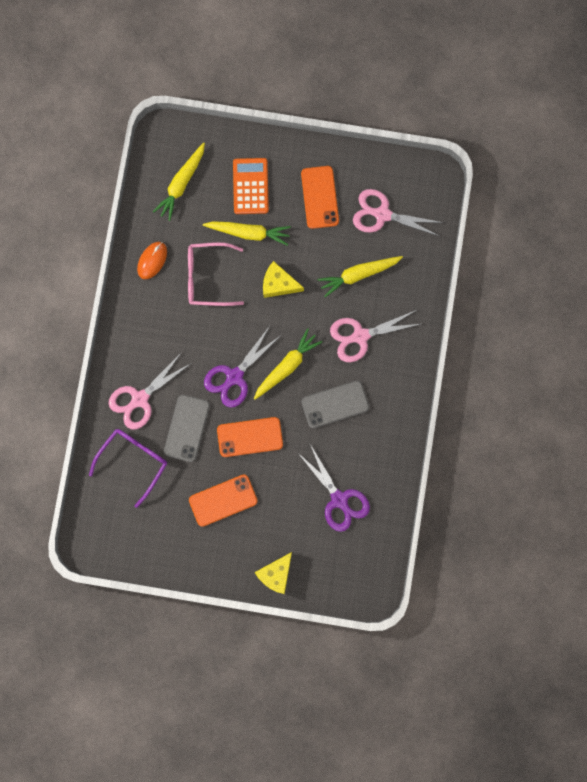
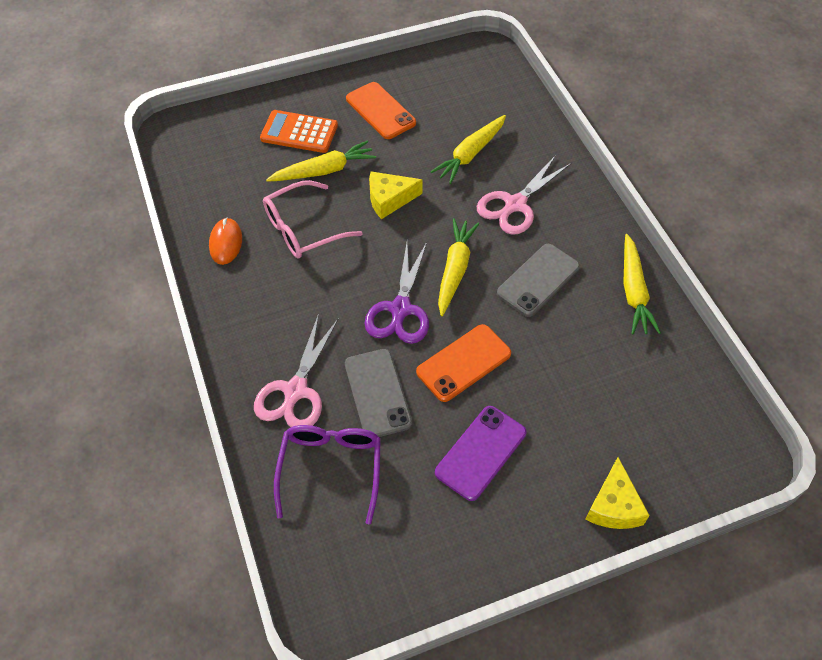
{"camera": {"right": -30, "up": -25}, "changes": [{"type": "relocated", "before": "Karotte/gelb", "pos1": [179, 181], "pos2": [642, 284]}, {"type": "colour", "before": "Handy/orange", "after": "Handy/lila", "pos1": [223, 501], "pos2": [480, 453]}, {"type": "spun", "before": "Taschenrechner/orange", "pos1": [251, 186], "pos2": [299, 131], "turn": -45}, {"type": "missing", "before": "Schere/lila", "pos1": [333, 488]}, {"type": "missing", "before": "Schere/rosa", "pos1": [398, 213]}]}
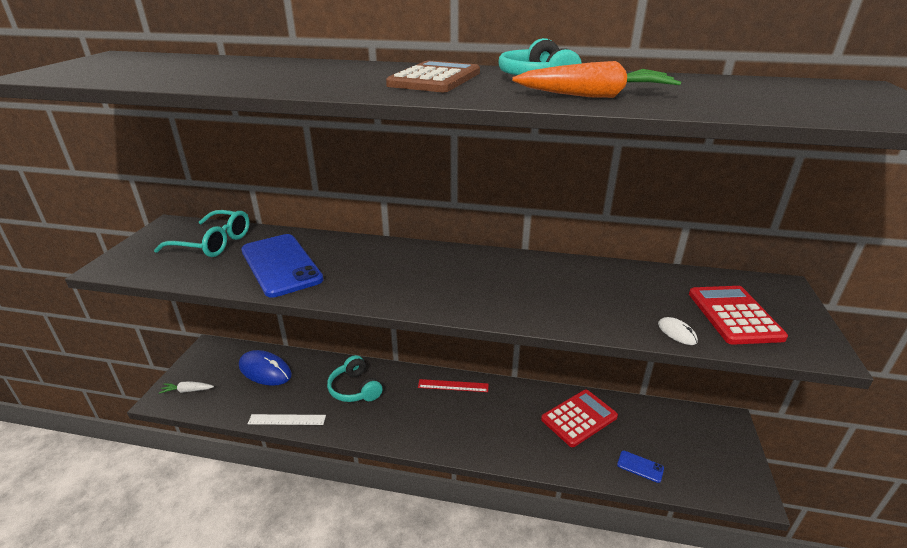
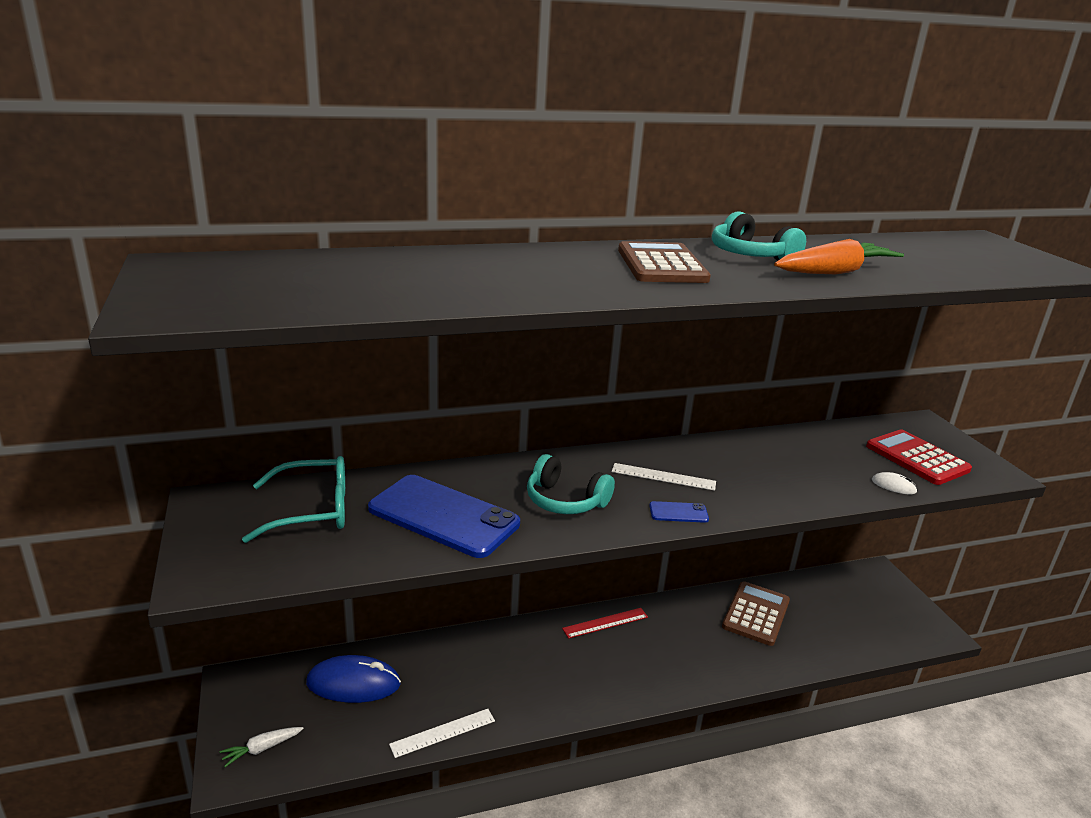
{"camera": {"right": -30, "up": -5}, "changes": [{"type": "relocated", "before": "Kopfhörer/türkis", "pos1": [354, 378], "pos2": [571, 484]}, {"type": "colour", "before": "Taschenrechner/rot", "after": "Taschenrechner/braun", "pos1": [579, 418], "pos2": [756, 613]}, {"type": "relocated", "before": "Handy/blau", "pos1": [640, 467], "pos2": [679, 512]}, {"type": "appeared", "after": "Lineal/weiß", "pos2": [663, 477]}]}
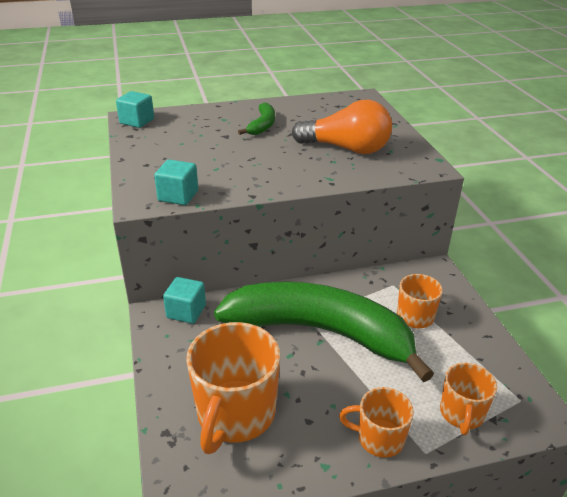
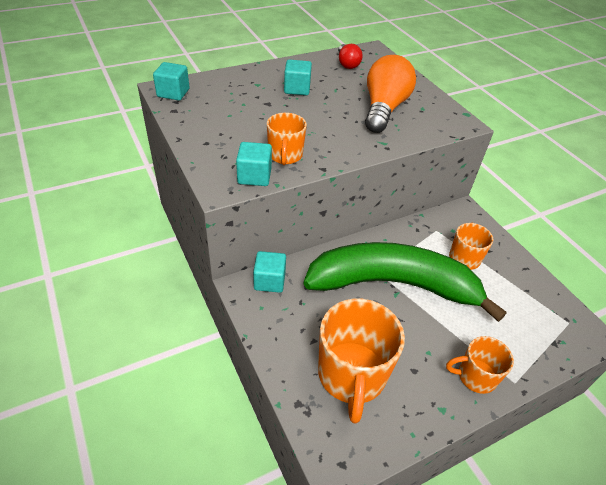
{"camera": {"right": -15, "up": 10}, "changes": [{"type": "exchanged", "before": "Banane/grün", "after": "Kubus/türkis", "pos1": [256, 118], "pos2": [298, 77]}, {"type": "spun", "before": "Glühbirne/orange", "pos1": [342, 127], "pos2": [390, 94], "turn": -75}, {"type": "relocated", "before": "Tasse/orange", "pos1": [468, 399], "pos2": [287, 139]}, {"type": "appeared", "after": "Glühbirne/rot", "pos2": [350, 56]}]}
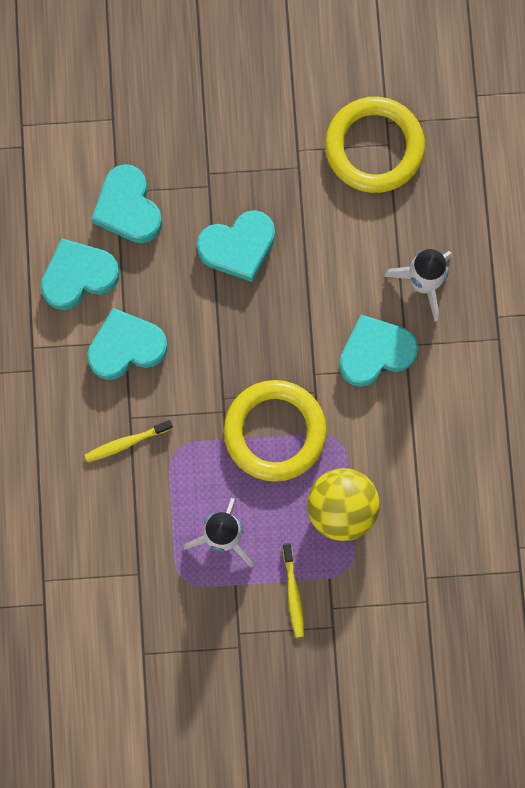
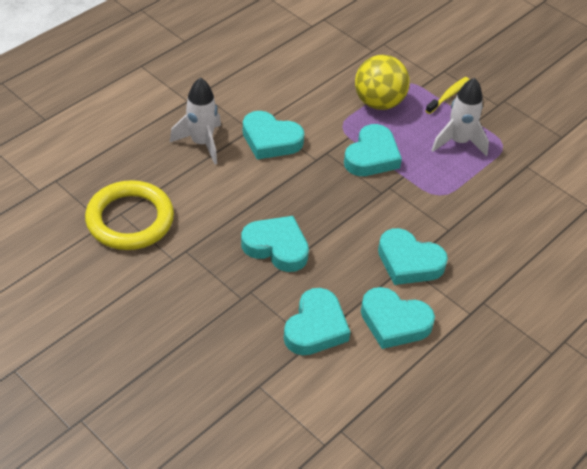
{"camera": {"right": -135, "up": -30}, "changes": [{"type": "missing", "before": "Zahnbürste/gelb", "pos1": [129, 441]}, {"type": "exchanged", "before": "Ring/gelb", "after": "Herz/türkis", "pos1": [275, 431], "pos2": [373, 150]}]}
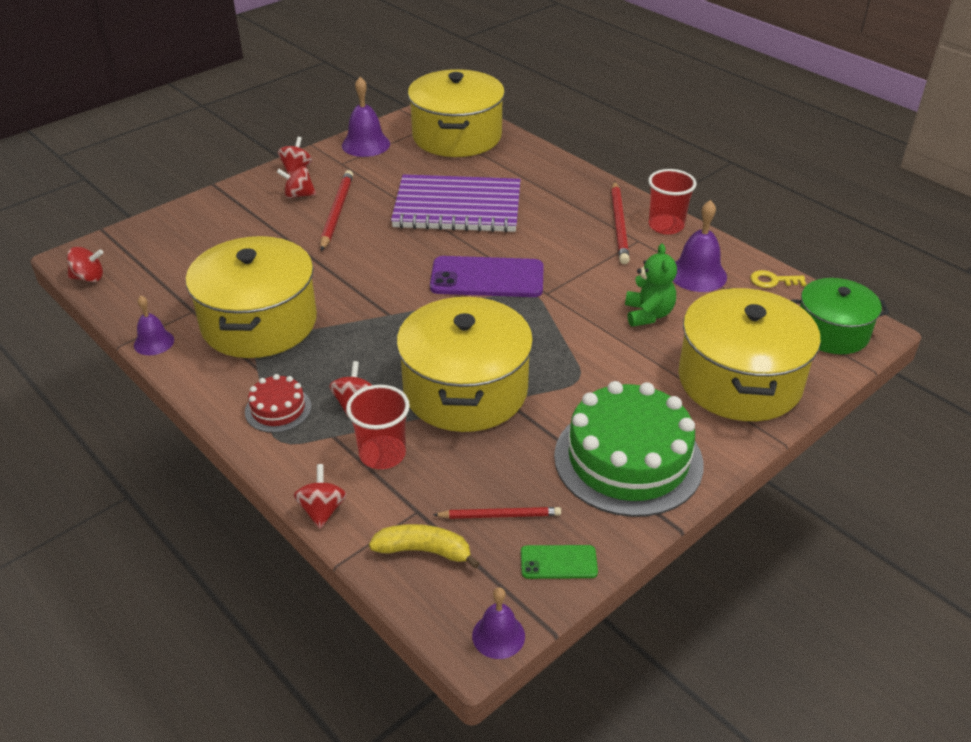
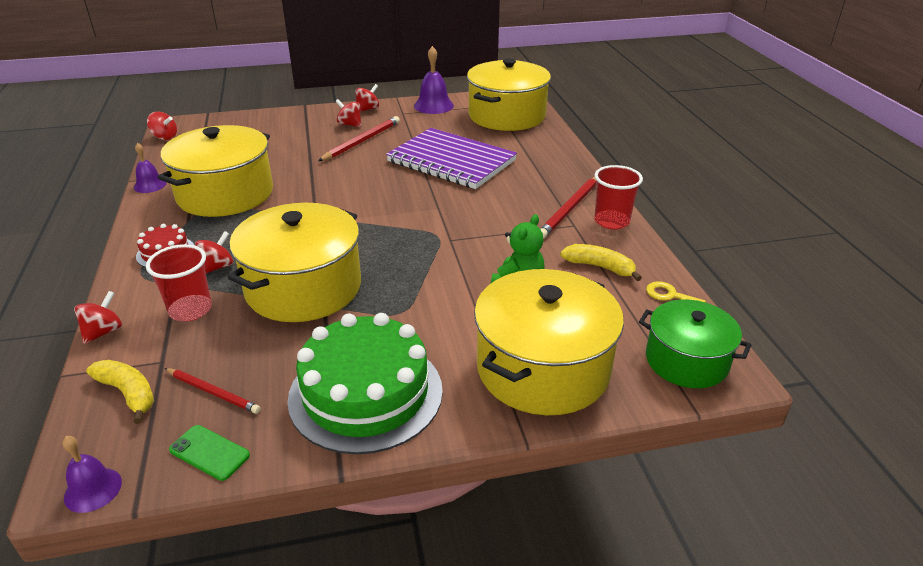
{"camera": {"right": 30, "up": -5}, "changes": [{"type": "missing", "before": "Handy/lila", "pos1": [487, 276]}, {"type": "exchanged", "before": "Glocke/lila", "after": "Banane/gelb", "pos1": [700, 246], "pos2": [601, 262]}]}
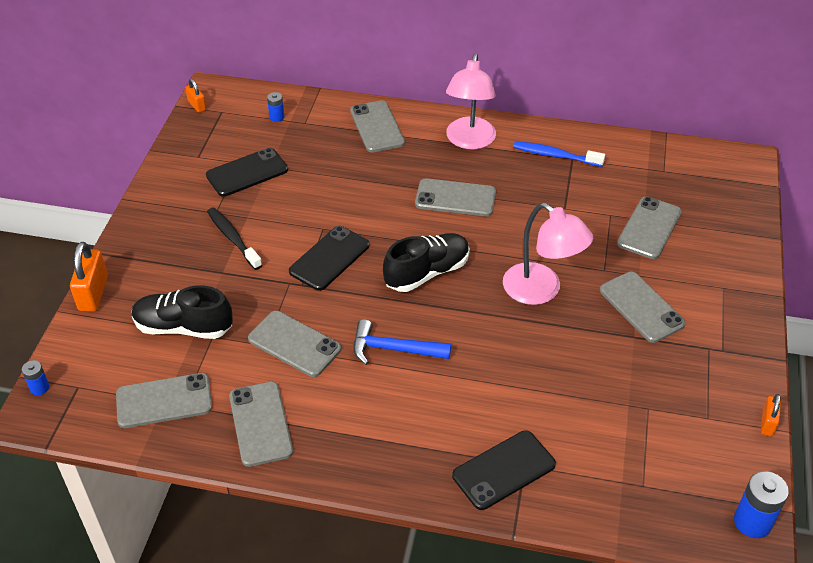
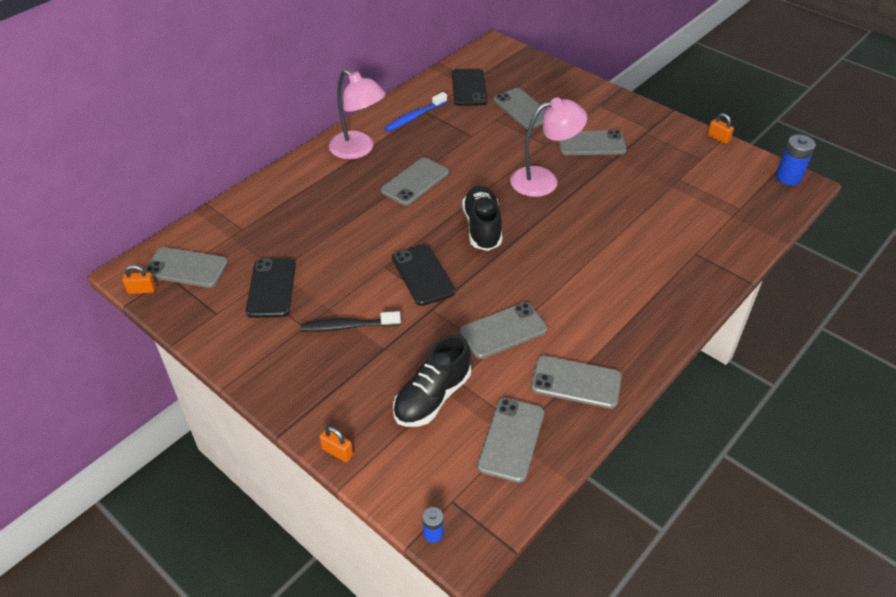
{"camera": {"right": -60, "up": 0}, "changes": [{"type": "size", "before": "Vorhängeschloss/orange", "pos1": [89, 277], "pos2": [336, 444], "scale": 0.57}, {"type": "missing", "before": "Batterie/blau", "pos1": [275, 107]}, {"type": "relocated", "before": "Handy/grau", "pos1": [377, 126], "pos2": [186, 267]}, {"type": "missing", "before": "Hammer/blau", "pos1": [402, 342]}, {"type": "relocated", "before": "Handy/schwarz", "pos1": [504, 470], "pos2": [470, 87]}]}
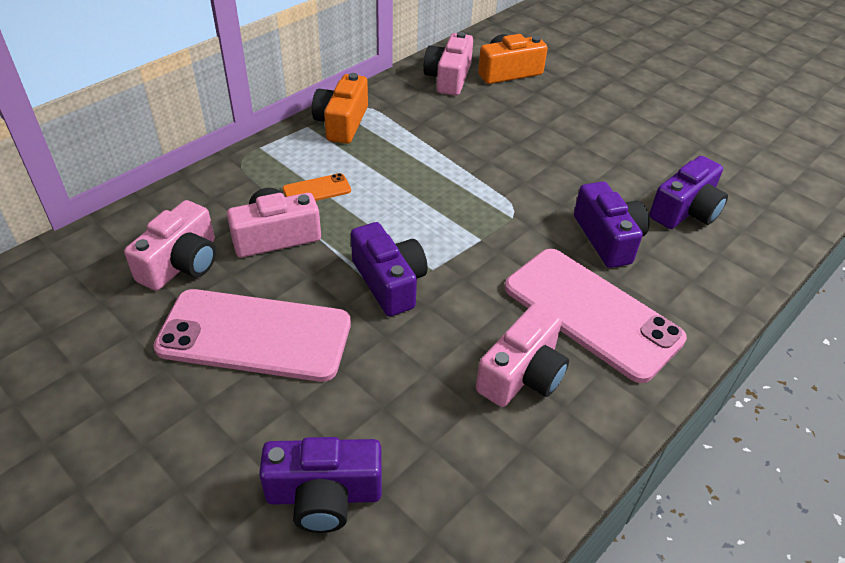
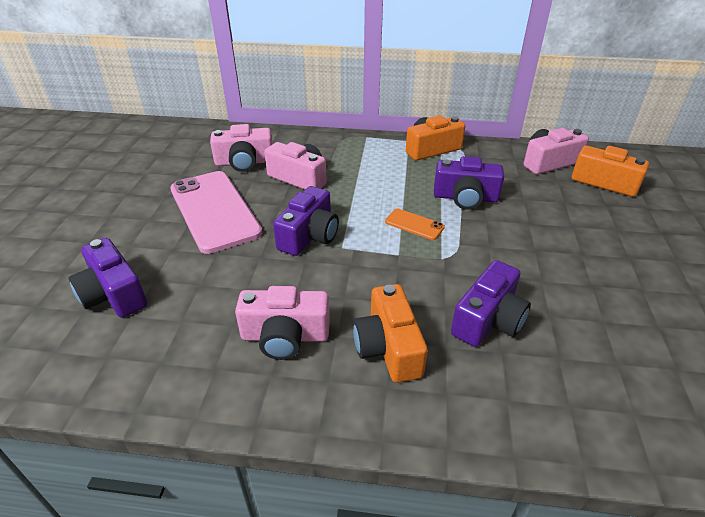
{"camera": {"right": 55, "up": -5}, "changes": [{"type": "relocated", "before": "Handy/orange", "pos1": [317, 187], "pos2": [415, 224]}, {"type": "exchanged", "before": "Handy/rosa", "after": "Kamera/orange", "pos1": [596, 316], "pos2": [390, 333]}, {"type": "relocated", "before": "Kamera/lila", "pos1": [688, 192], "pos2": [469, 183]}]}
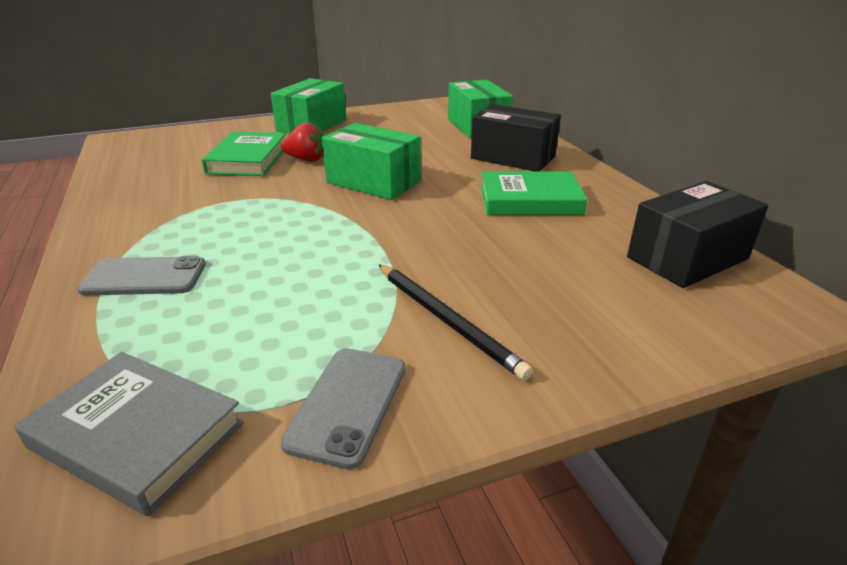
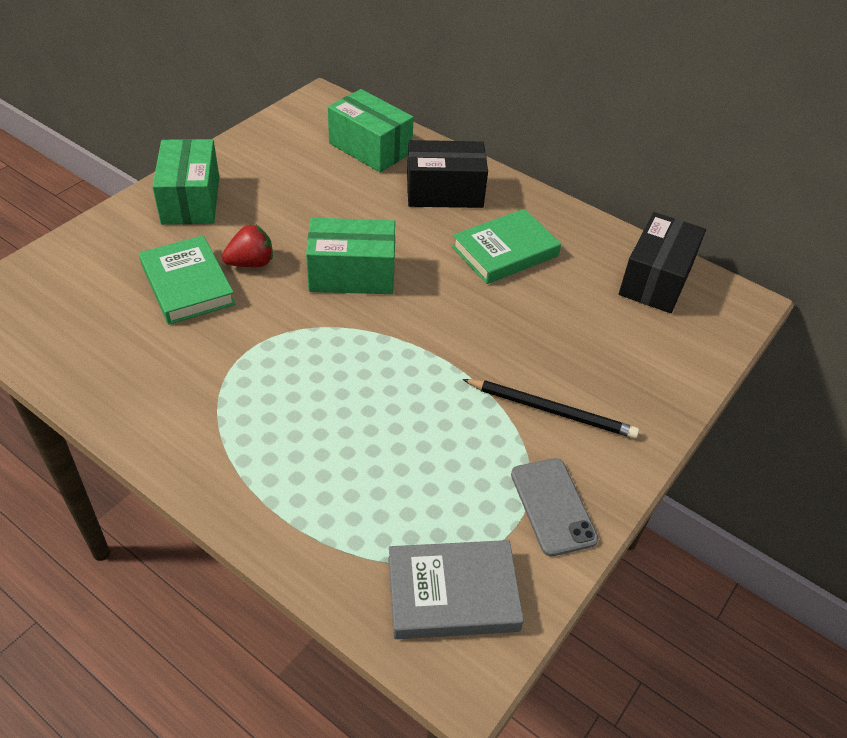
{"camera": {"right": -35, "up": 15}, "changes": [{"type": "missing", "before": "Handy/grau", "pos1": [141, 275]}]}
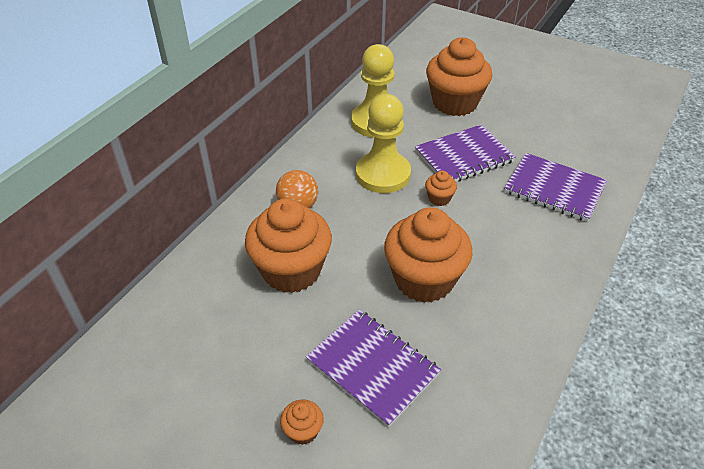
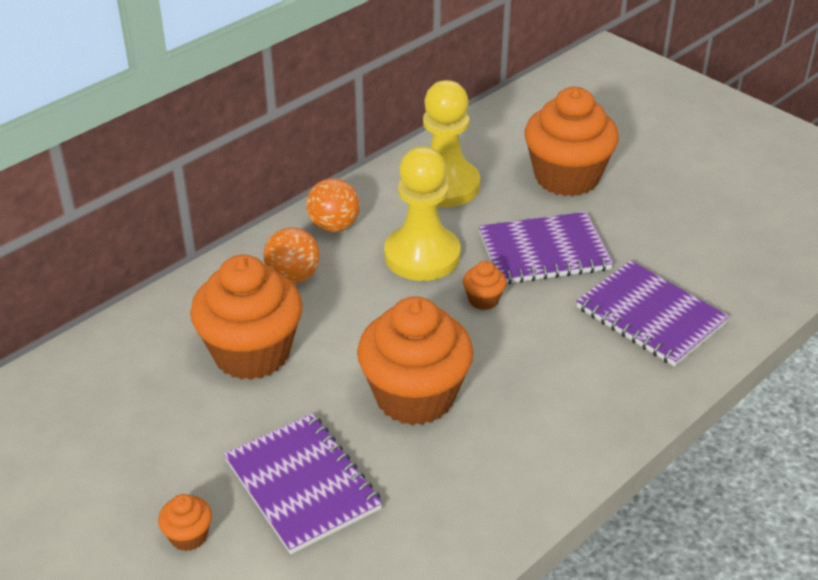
{"camera": {"right": 15, "up": -5}, "changes": [{"type": "appeared", "after": "Ball/orange", "pos2": [333, 205]}]}
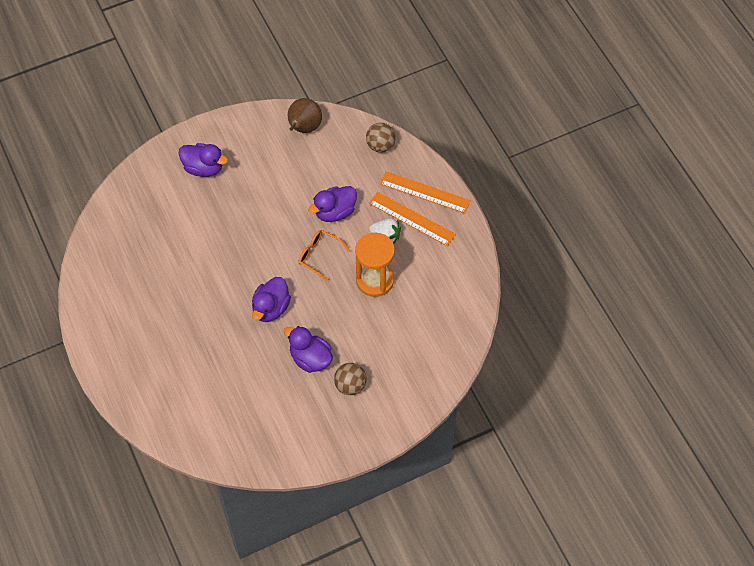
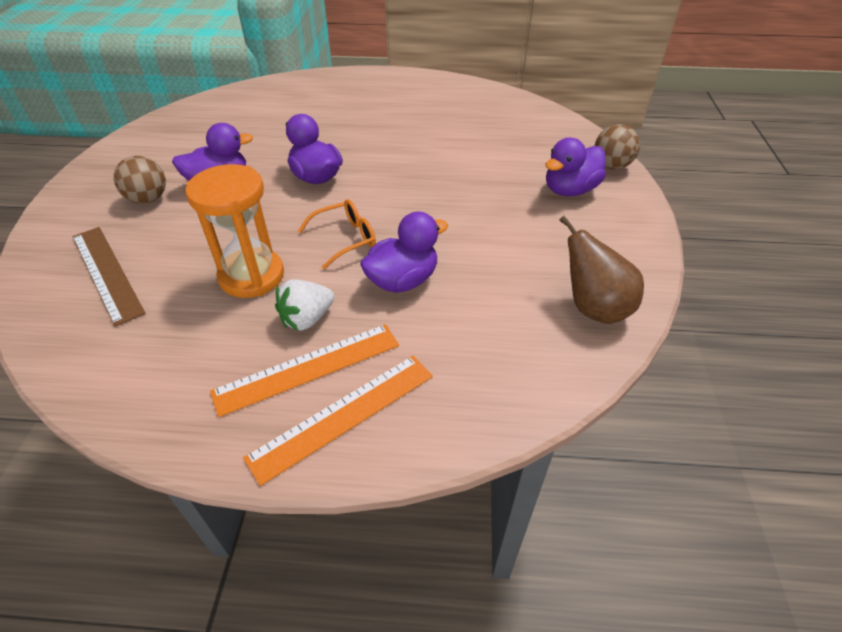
{"camera": {"right": 120, "up": -15}, "changes": [{"type": "spun", "before": "Ente/lila", "pos1": [332, 204], "pos2": [404, 252], "turn": 60}, {"type": "relocated", "before": "Ball/braun", "pos1": [381, 137], "pos2": [617, 146]}, {"type": "appeared", "after": "Lineal/braun", "pos2": [109, 277]}]}
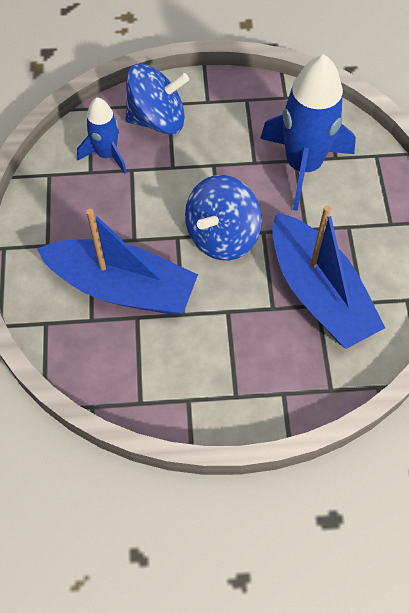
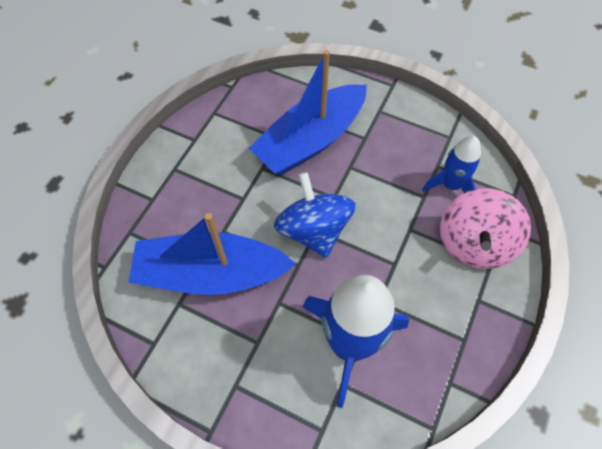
{"camera": {"right": 120, "up": 0}, "changes": [{"type": "colour", "before": "Kreisel/blau", "after": "Kreisel/rosa", "pos1": [157, 99], "pos2": [485, 228]}]}
